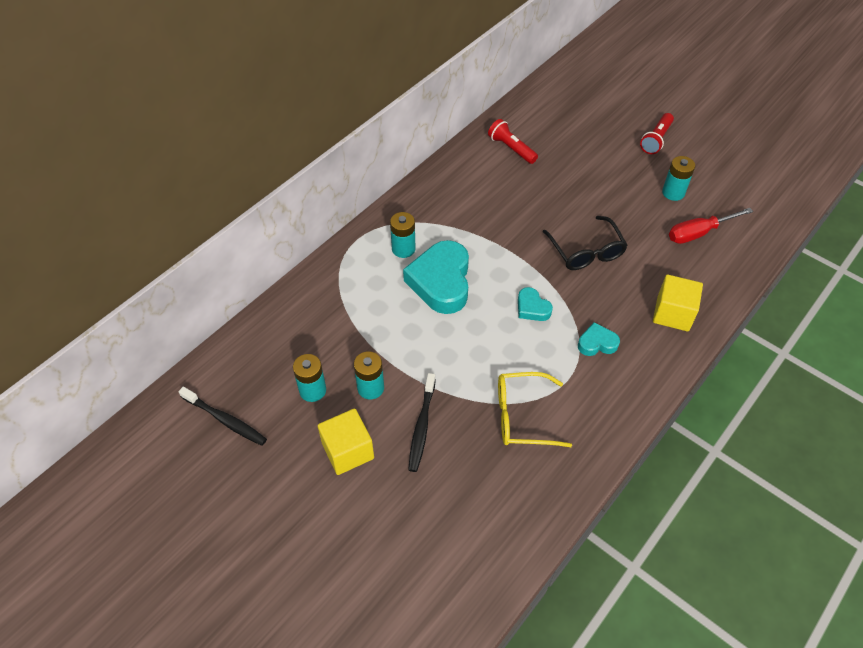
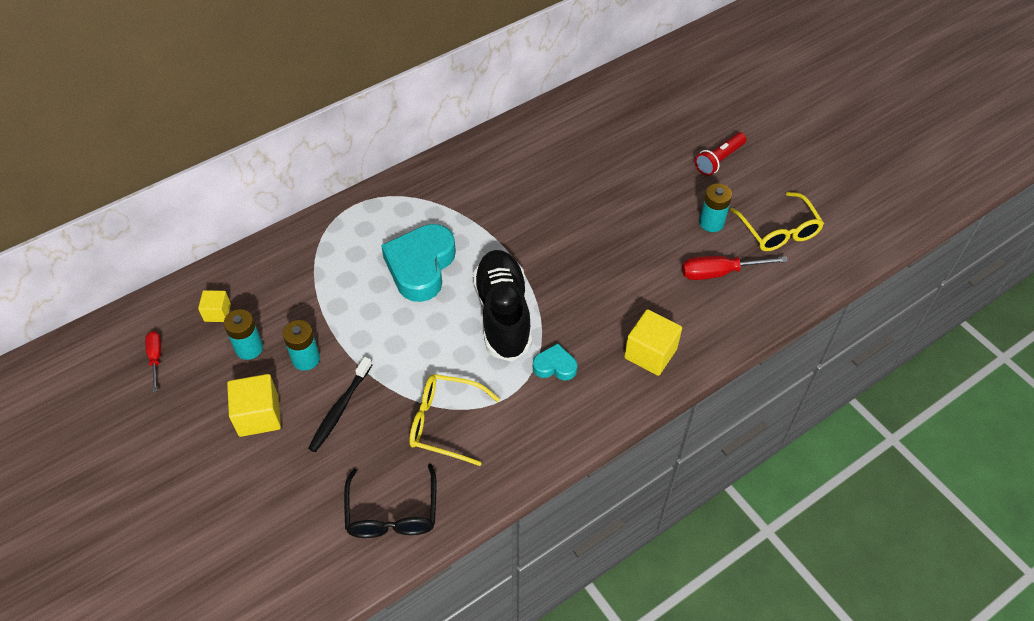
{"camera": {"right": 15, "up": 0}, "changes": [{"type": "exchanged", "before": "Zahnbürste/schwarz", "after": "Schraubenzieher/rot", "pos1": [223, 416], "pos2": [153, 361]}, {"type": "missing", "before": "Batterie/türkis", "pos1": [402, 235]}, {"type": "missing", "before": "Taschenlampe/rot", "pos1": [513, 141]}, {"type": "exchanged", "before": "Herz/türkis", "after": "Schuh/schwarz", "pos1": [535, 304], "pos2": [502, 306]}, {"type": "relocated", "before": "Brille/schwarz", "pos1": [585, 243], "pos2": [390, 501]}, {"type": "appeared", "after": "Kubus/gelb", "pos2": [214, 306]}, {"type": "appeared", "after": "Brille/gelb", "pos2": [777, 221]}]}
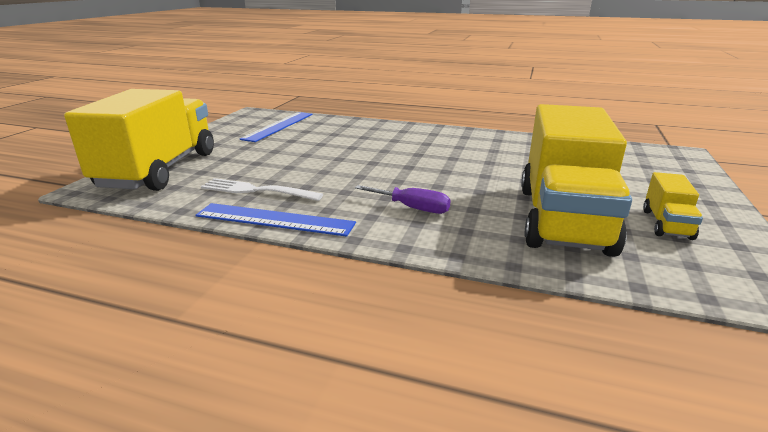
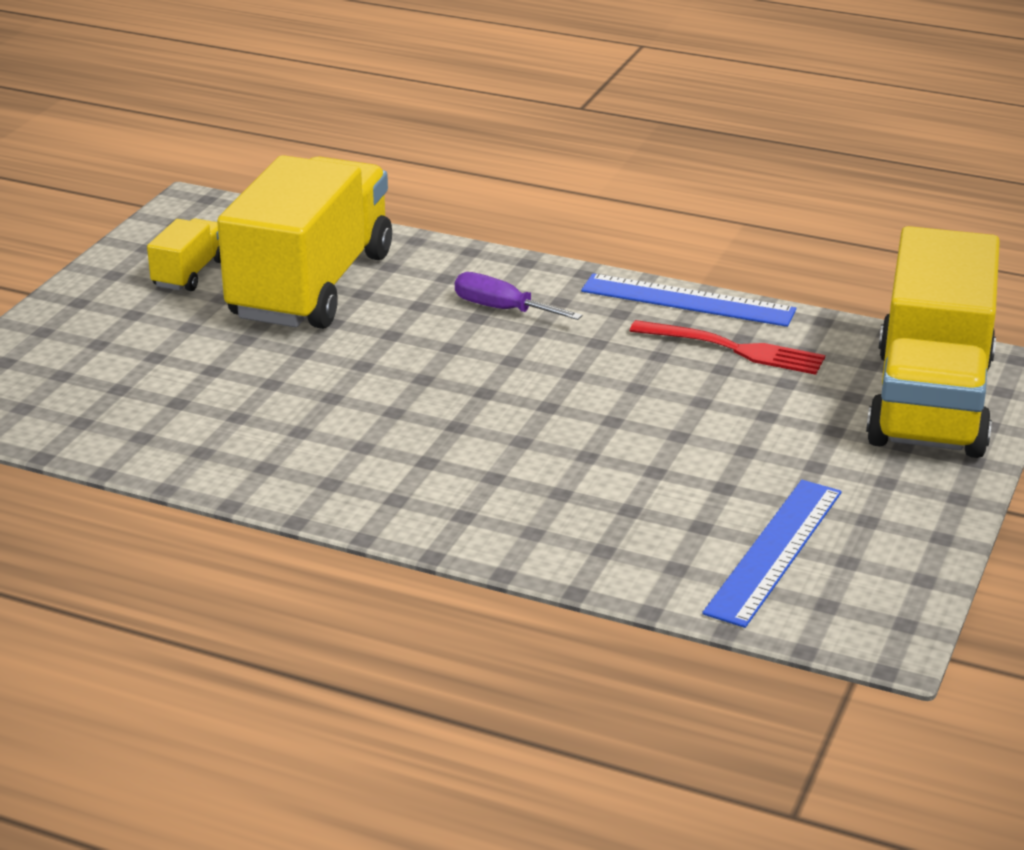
{"camera": {"right": -175, "up": 5}, "changes": [{"type": "colour", "before": "Gabel/weiß", "after": "Gabel/rot", "pos1": [262, 189], "pos2": [727, 347]}]}
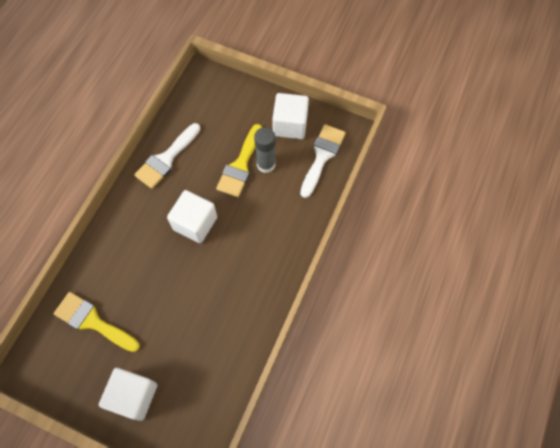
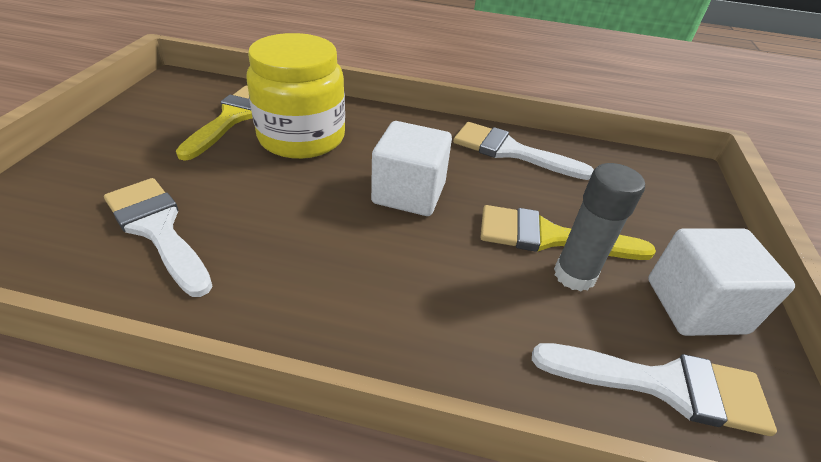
{"camera": {"right": 75, "up": -25}, "changes": [{"type": "missing", "before": "Kubus/weiß", "pos1": [128, 394]}, {"type": "appeared", "after": "Pinsel/weiß", "pos2": [158, 237]}, {"type": "appeared", "after": "Einmachglas/gelb", "pos2": [295, 96]}]}
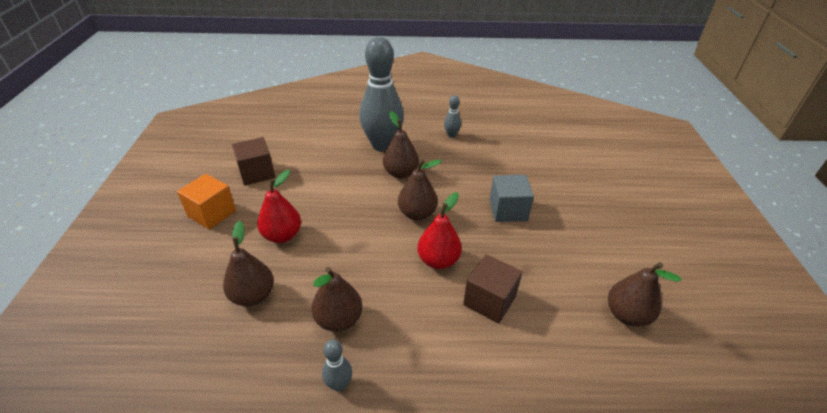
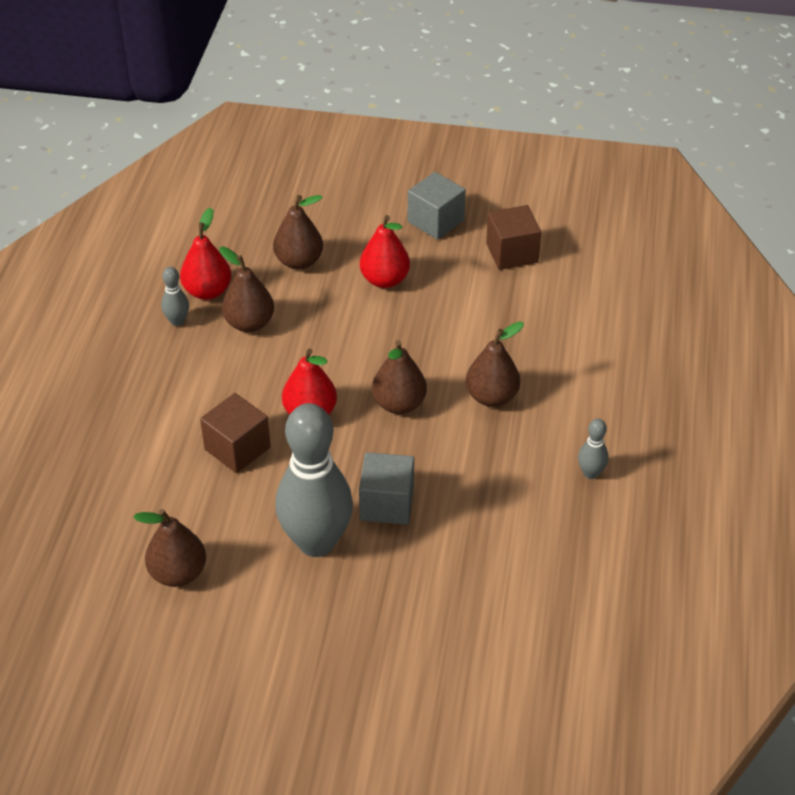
{"camera": {"right": 100, "up": 5}, "changes": [{"type": "colour", "before": "Kubus/orange", "after": "Kubus/grau", "pos1": [206, 202], "pos2": [437, 206]}, {"type": "relocated", "before": "Bowlingkegel/grau", "pos1": [381, 94], "pos2": [314, 480]}, {"type": "appeared", "after": "Birne/rot", "pos2": [205, 254]}]}
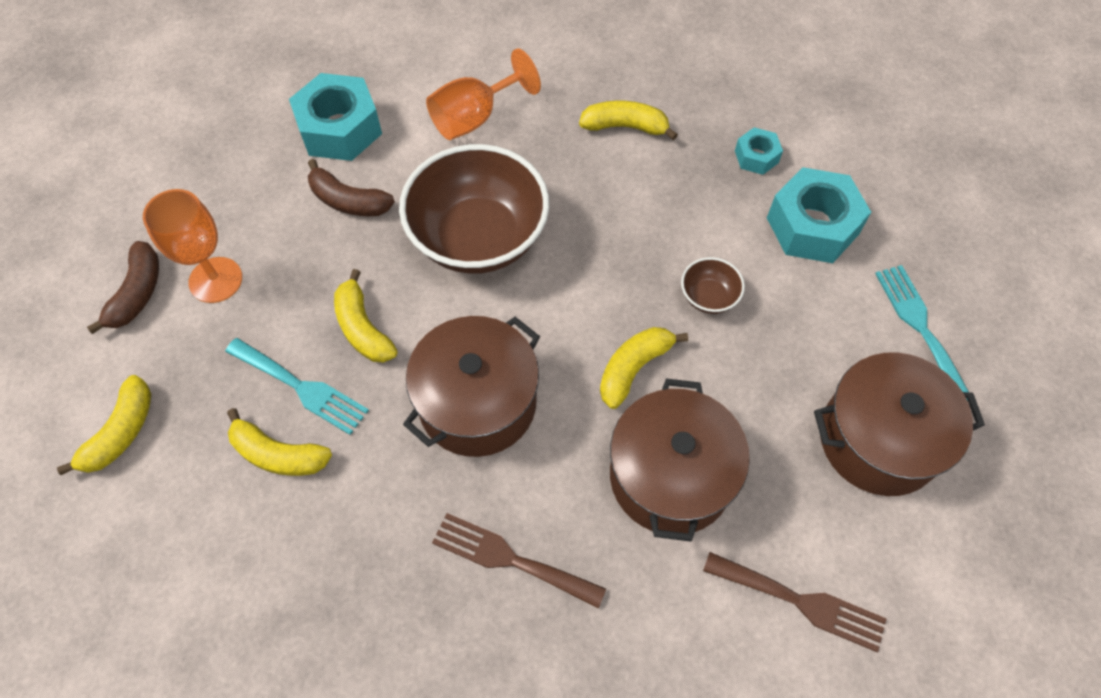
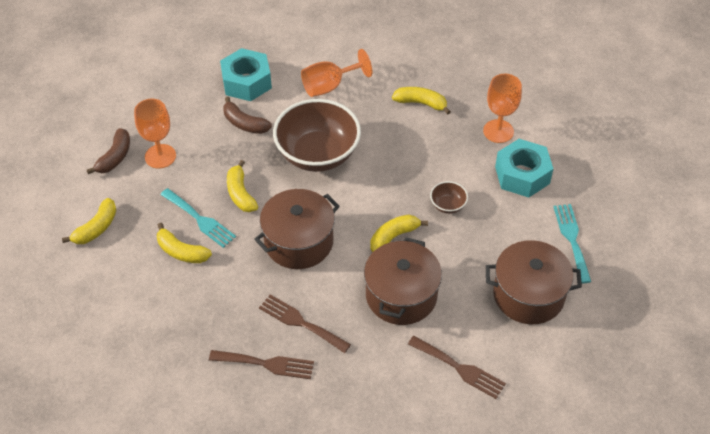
{"camera": {"right": 10, "up": -10}, "changes": [{"type": "exchanged", "before": "Sechskantmutter/türkis", "after": "Kelch/orange", "pos1": [759, 151], "pos2": [502, 108]}, {"type": "appeared", "after": "Gabel/braun", "pos2": [261, 364]}]}
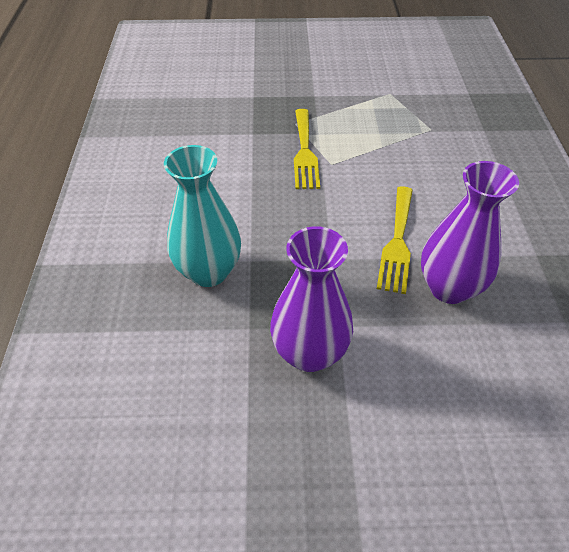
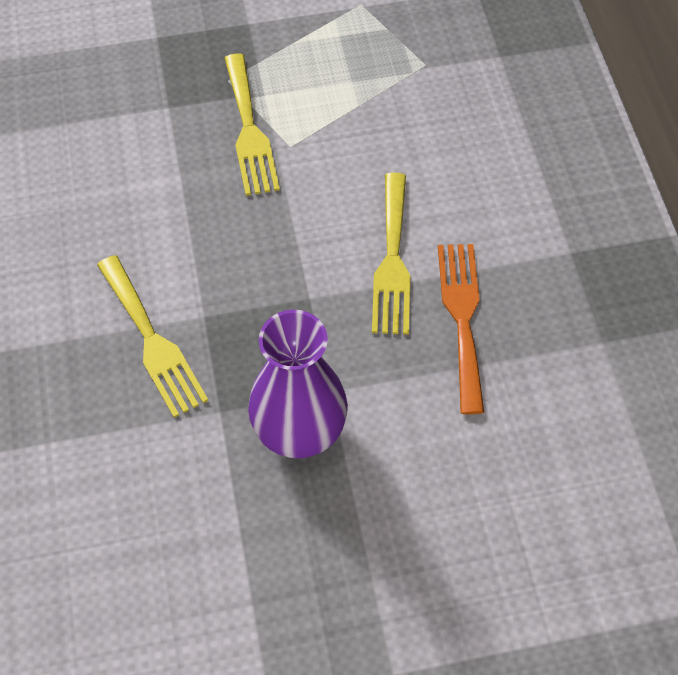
{"camera": {"right": -10, "up": 10}, "changes": [{"type": "exchanged", "before": "Vase/türkis", "after": "Gabel/gelb", "pos1": [202, 216], "pos2": [152, 336]}, {"type": "exchanged", "before": "Vase/lila", "after": "Gabel/orange", "pos1": [470, 232], "pos2": [461, 329]}]}
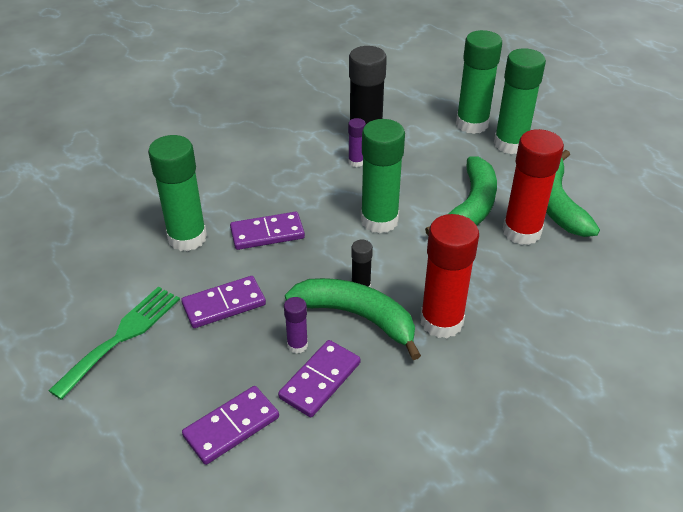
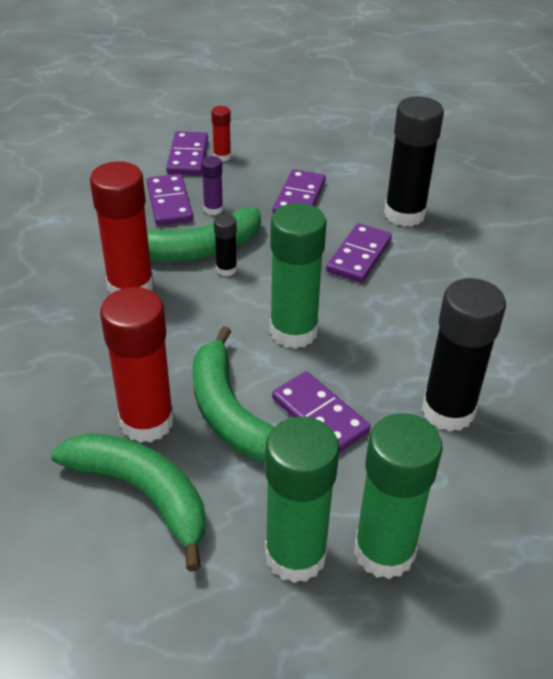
{"camera": {"right": 130, "up": 0}, "changes": [{"type": "missing", "before": "Gabel/grün", "pos1": [114, 343]}, {"type": "colour", "before": "Klebestift/grün", "after": "Klebestift/schwarz", "pos1": [177, 193], "pos2": [414, 161]}, {"type": "missing", "before": "Klebestift/lila", "pos1": [357, 142]}, {"type": "appeared", "after": "Klebestift/rot", "pos2": [221, 134]}, {"type": "appeared", "after": "Dominostein/lila", "pos2": [321, 412]}]}
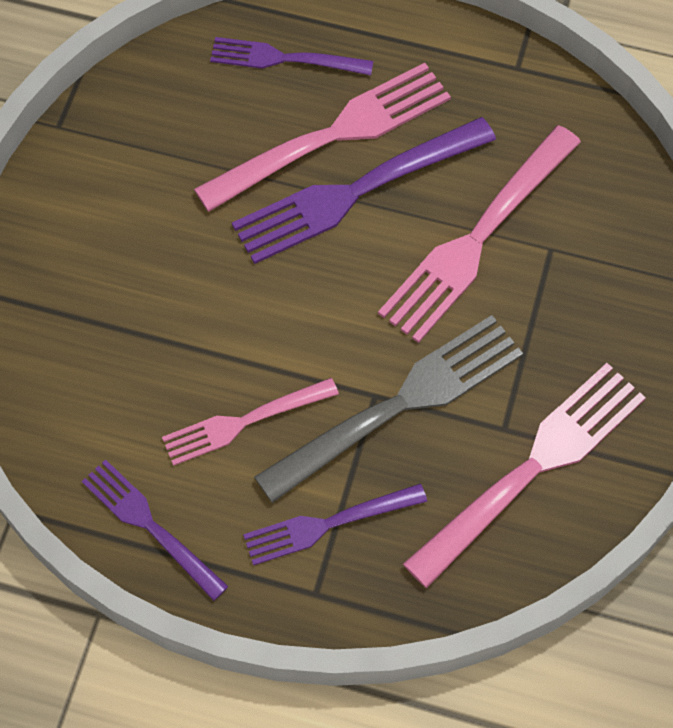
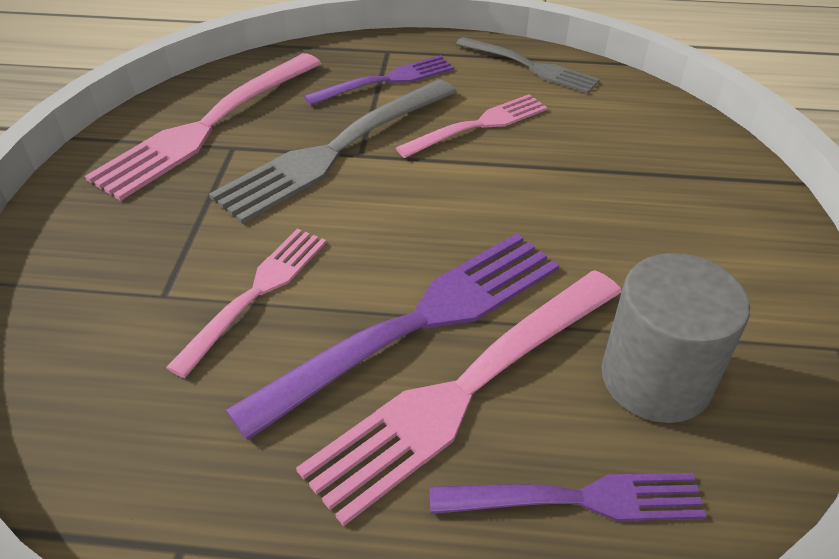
{"camera": {"right": 170, "up": -20}, "changes": [{"type": "colour", "before": "Gabel/lila", "after": "Gabel/grau", "pos1": [155, 530], "pos2": [528, 65]}, {"type": "size", "before": "Gabel/rosa", "pos1": [479, 234], "pos2": [246, 303], "scale": 0.6}, {"type": "appeared", "after": "Vollzylinder/grau", "pos2": [676, 338]}]}
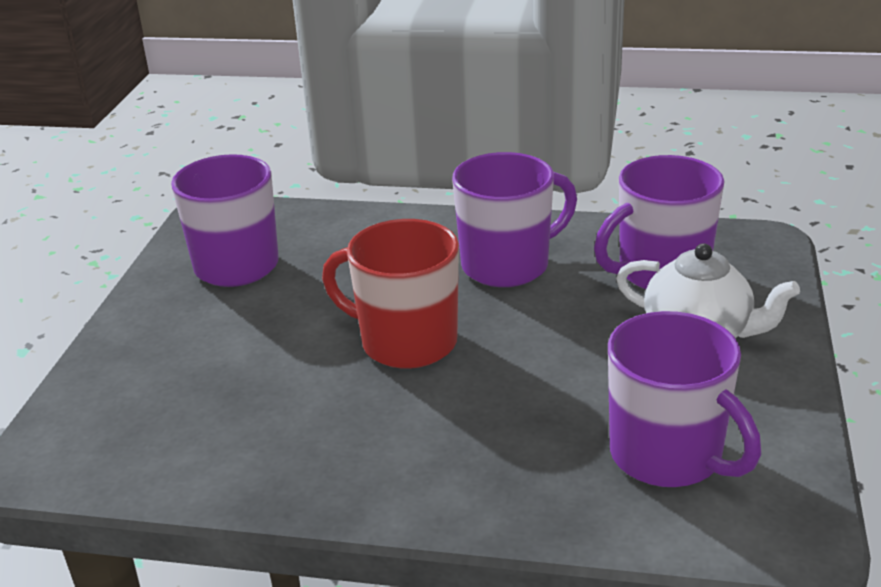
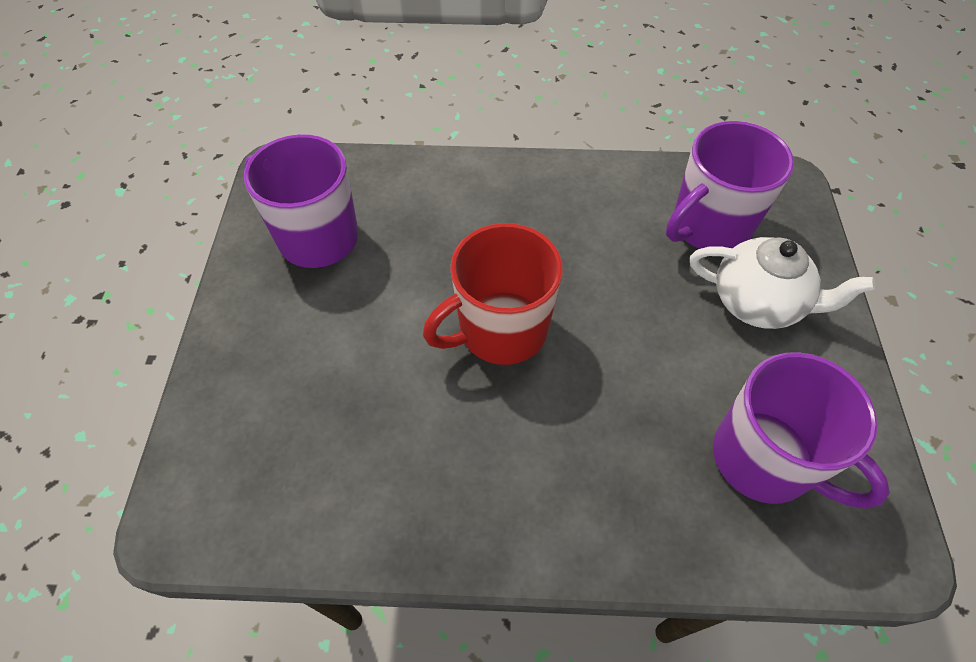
{"camera": {"right": -10, "up": 25}, "changes": [{"type": "spun", "before": "Tasse/rot", "pos1": [390, 294], "pos2": [493, 294], "turn": -45}, {"type": "missing", "before": "Tasse/lila", "pos1": [514, 219]}]}
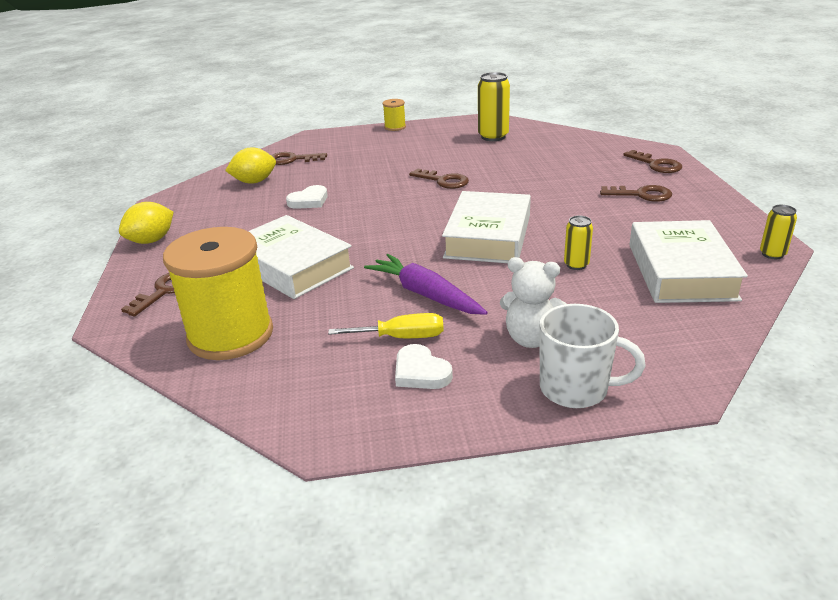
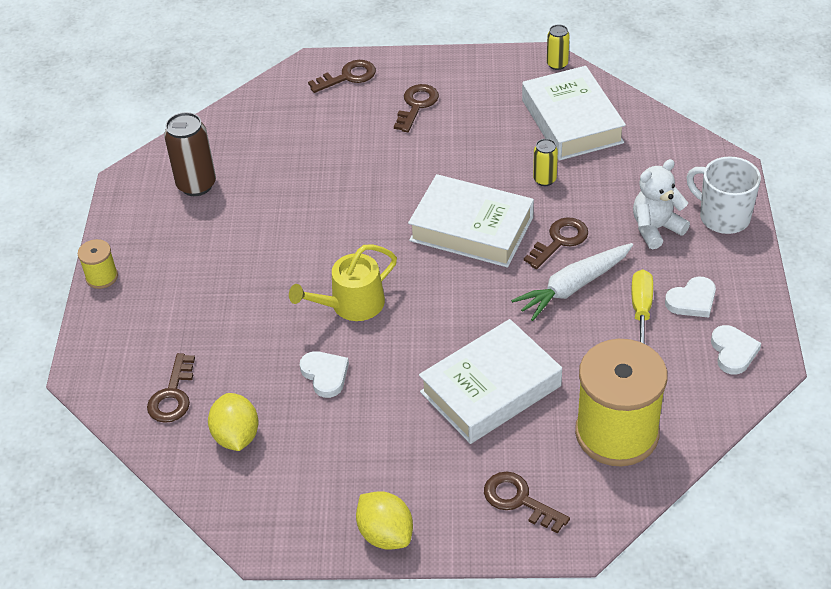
{"camera": {"right": -80, "up": 15}, "changes": [{"type": "colour", "before": "Karotte/lila", "after": "Karotte/weiß", "pos1": [426, 284], "pos2": [572, 282]}, {"type": "relocated", "before": "Schlüssel/braun", "pos1": [439, 178], "pos2": [556, 243]}, {"type": "colour", "before": "Dose/gelb", "after": "Dose/braun", "pos1": [494, 106], "pos2": [190, 154]}, {"type": "spun", "before": "Teddybär/weiß", "pos1": [533, 302], "pos2": [661, 204], "turn": -150}, {"type": "spun", "before": "Tasse/weiß", "pos1": [593, 356], "pos2": [723, 195], "turn": -75}, {"type": "spun", "before": "Buch/weiß", "pos1": [688, 261], "pos2": [574, 113], "turn": 60}, {"type": "appeared", "after": "Gießkanne/gelb", "pos2": [343, 282]}, {"type": "appeared", "after": "Herz/weiß", "pos2": [736, 350]}]}
